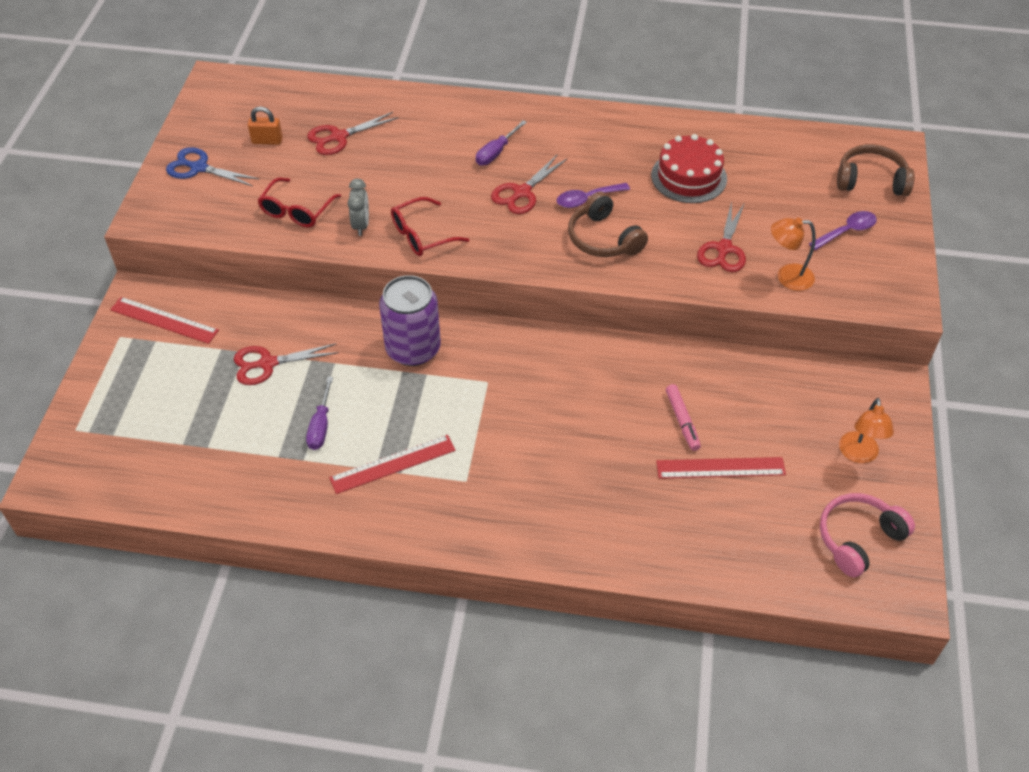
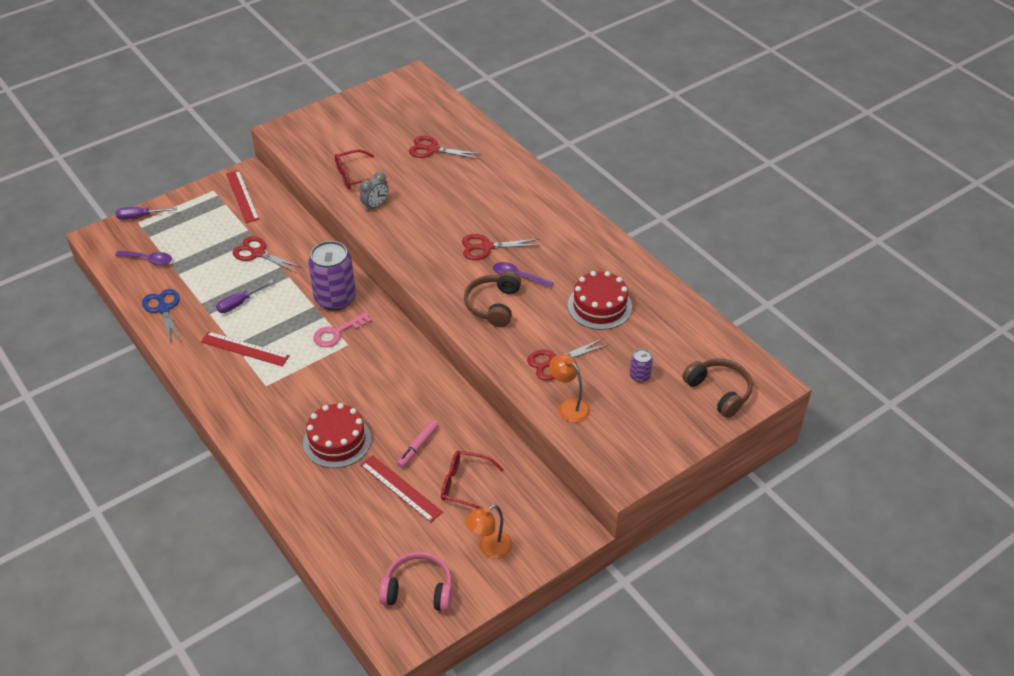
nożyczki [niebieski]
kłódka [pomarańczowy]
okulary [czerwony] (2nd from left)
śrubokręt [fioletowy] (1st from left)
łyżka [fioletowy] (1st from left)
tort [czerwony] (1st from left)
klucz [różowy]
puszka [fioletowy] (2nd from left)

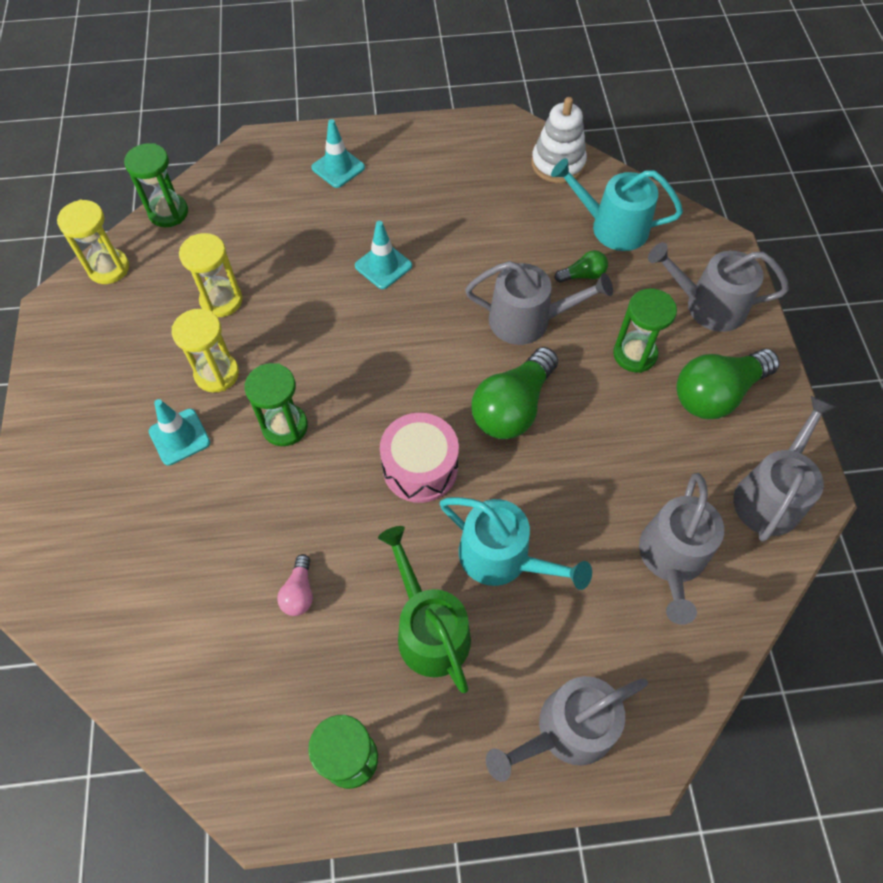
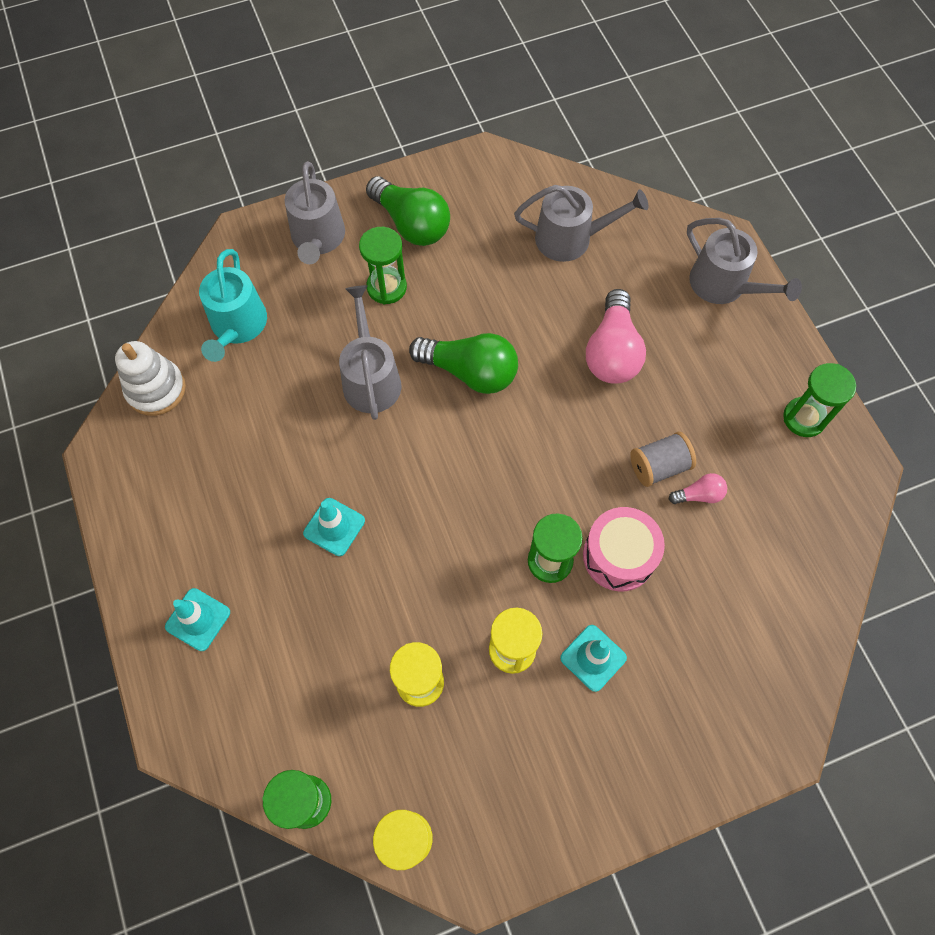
konewka [zielony]
bęben [różowy]
żarówka [różowy] (1st from left)
żarówka [zielony] (2nd from left in the first image)
konewka [szary] (5th from left in the first image)
szpulka [szary]

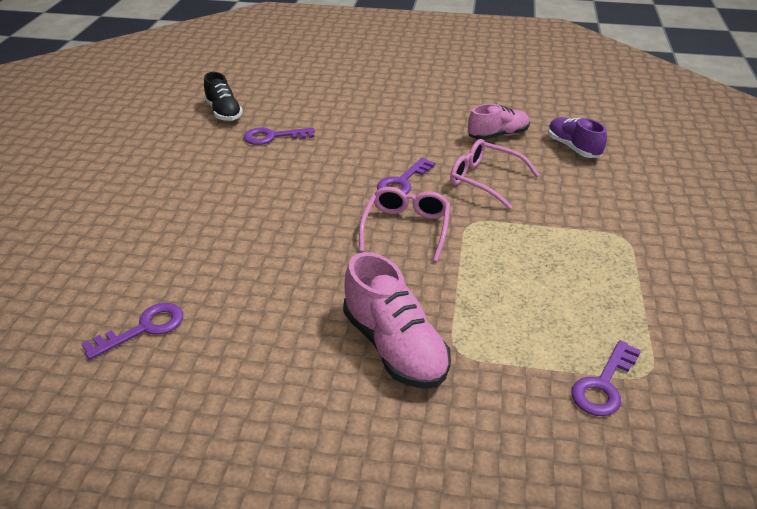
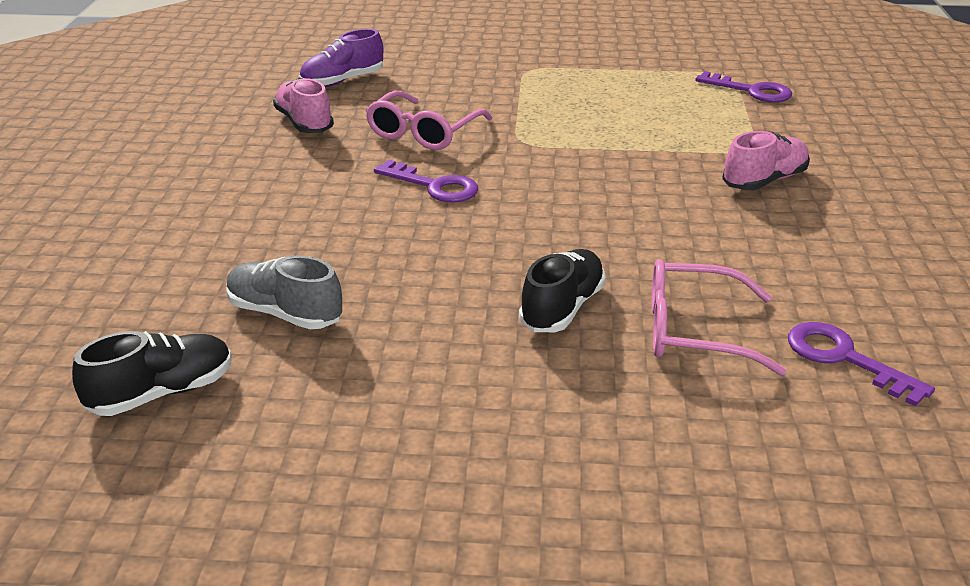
but [szary]
but [różowy] (2nd from left)
okulary [różowy] (2nd from left)
but [czarny] (2nd from left)

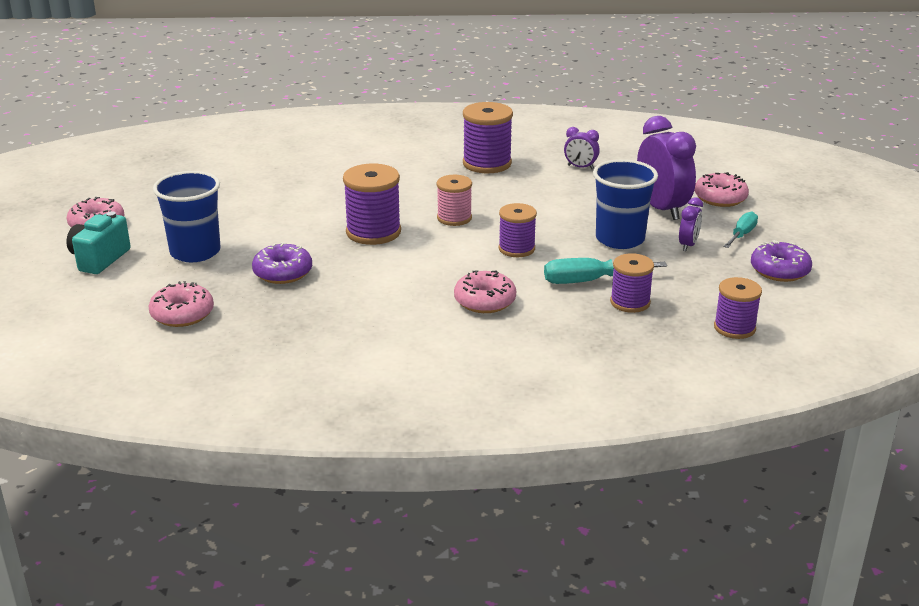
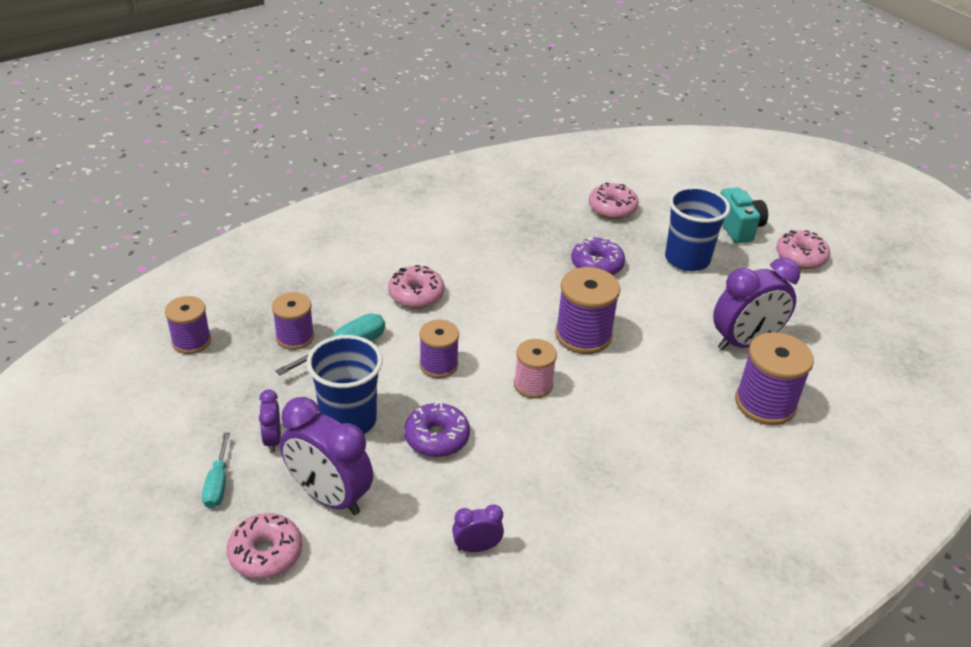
szpulka [fioletowy] (5th from left)
donut [fioletowy] (1st from left)
budzik [fioletowy] (4th from left)

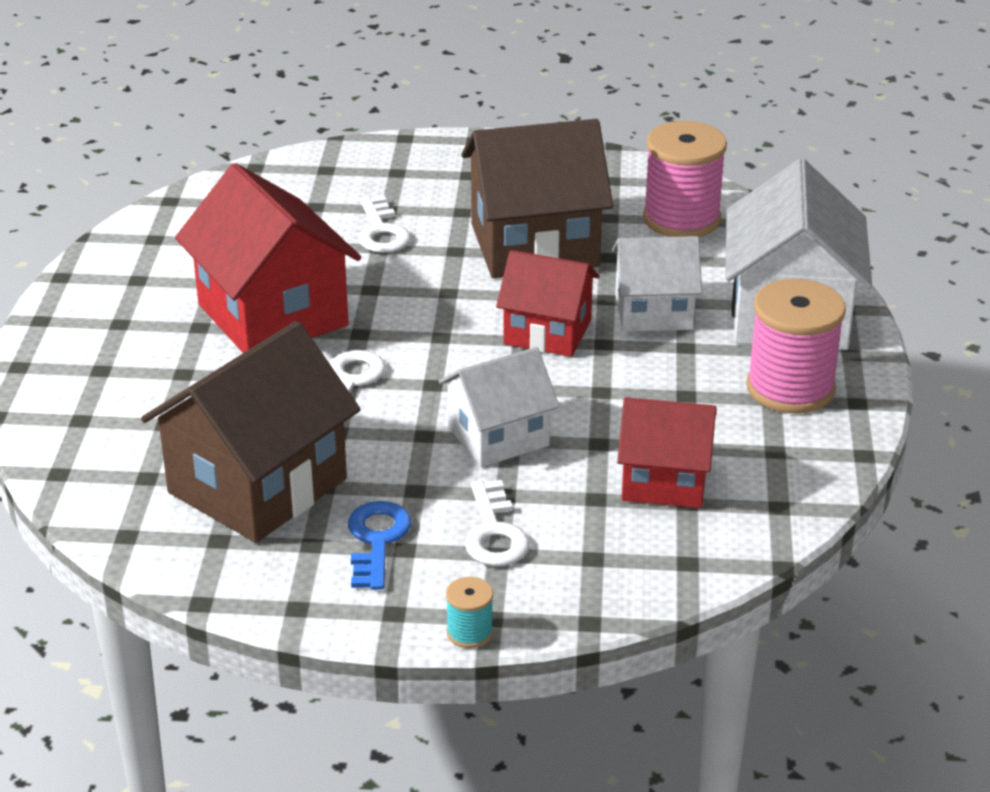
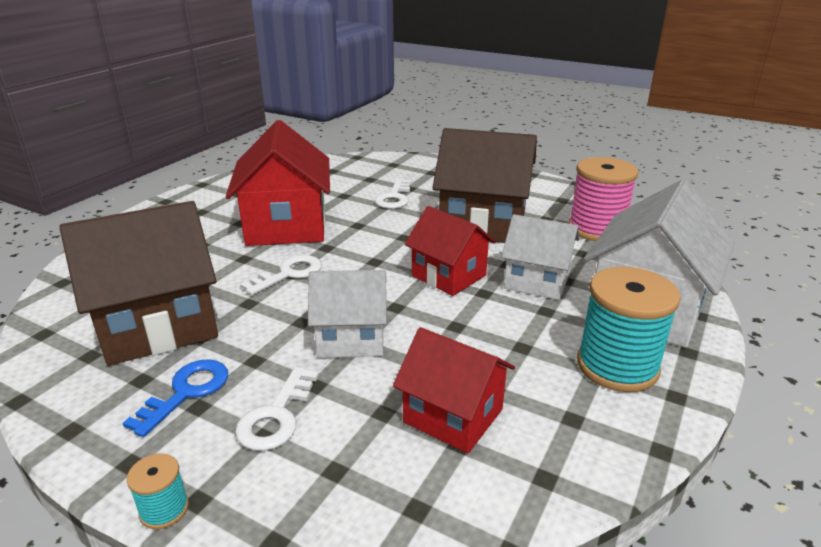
szpulka [turkusowy] (2nd from left)

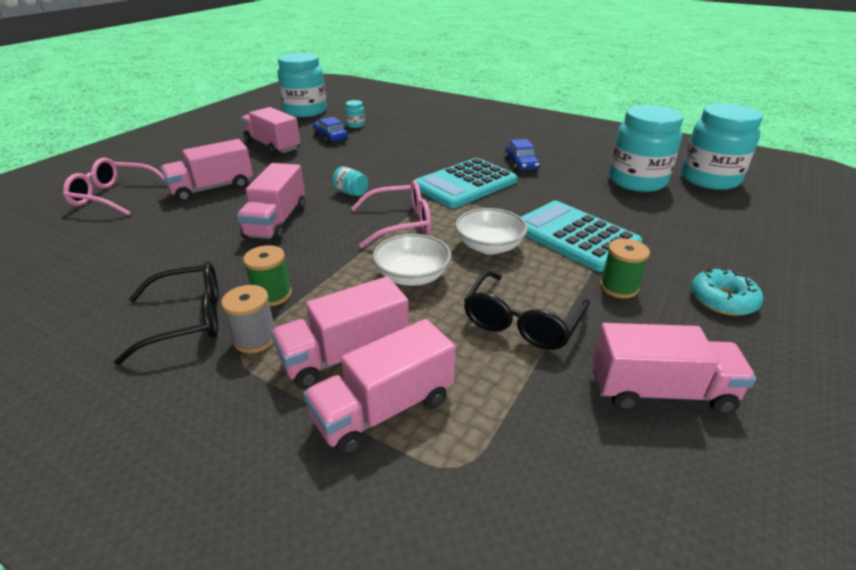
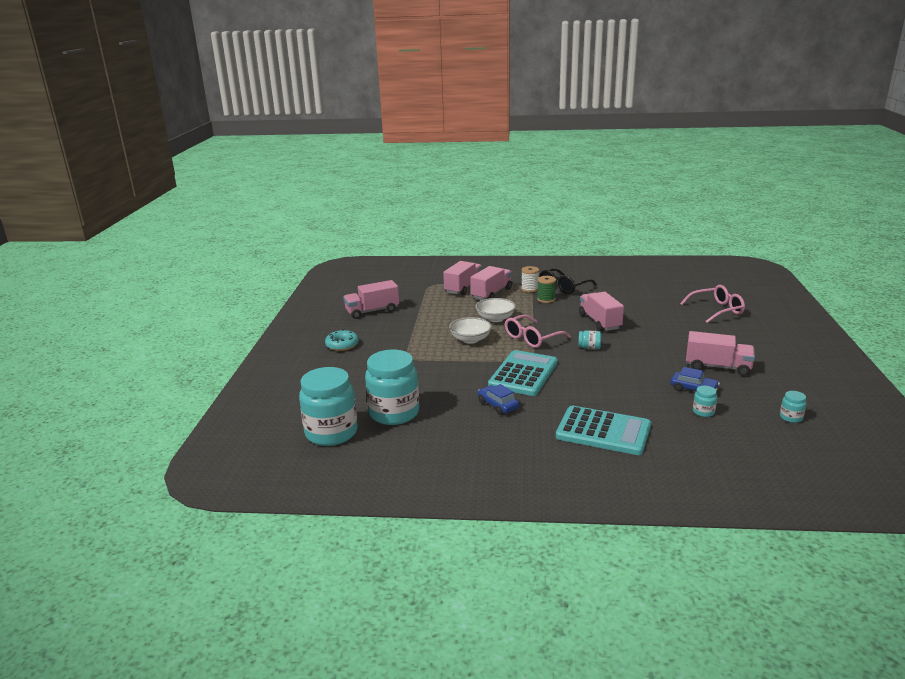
ciężarówka [różowy] (1st from left in the first image)
szpulka [biały]
słoik [turkusowy] (5th from left)
okulary [czarny] (2nd from left in the first image)
kalkulator [turkusowy] (2nd from left)
szpulka [zielony] (2nd from left in the first image)

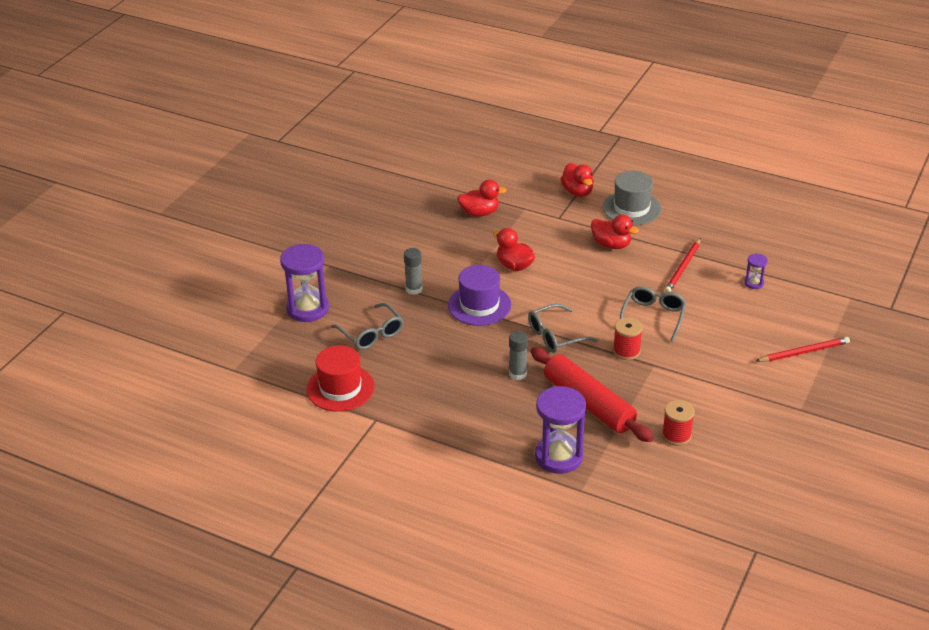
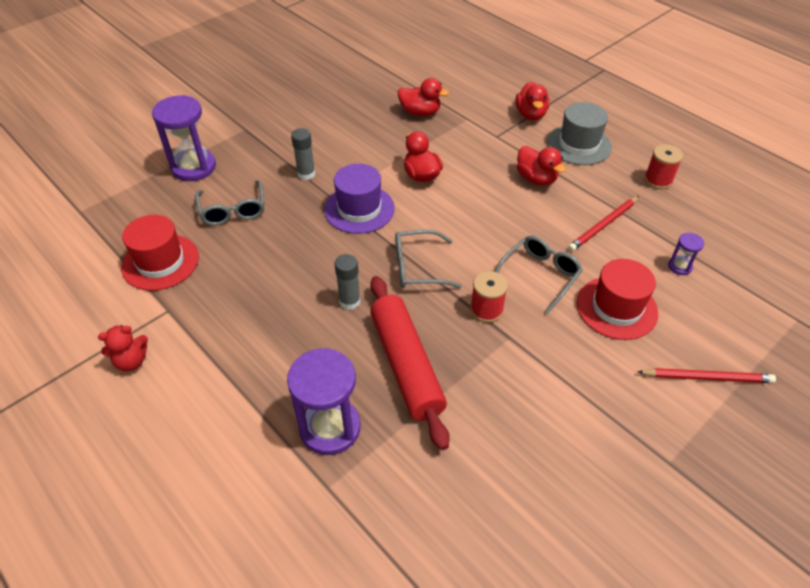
szpulka [czerwony] (2nd from left)
miś [czerwony]
kapelusz [czerwony] (2nd from left)

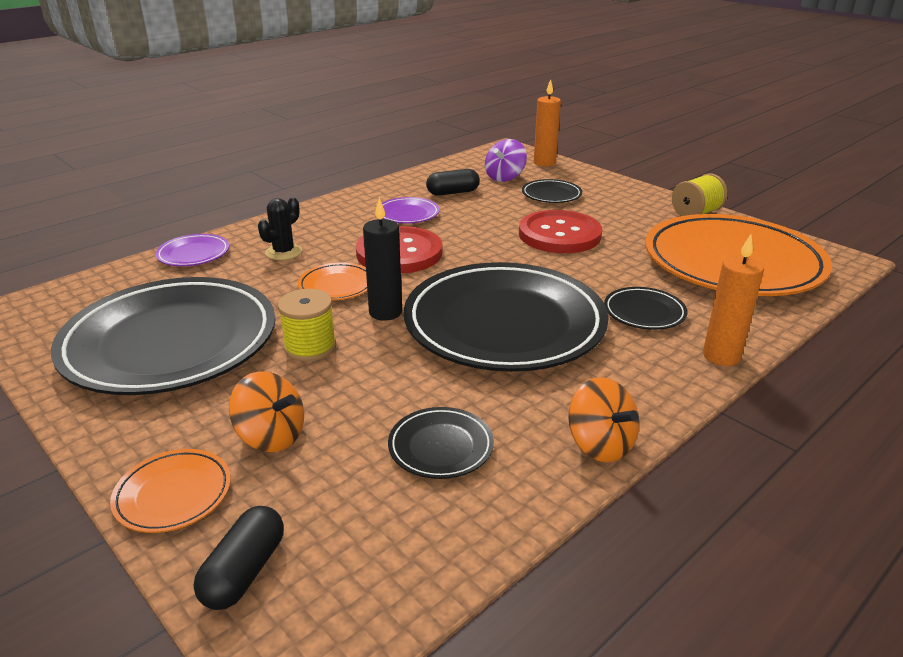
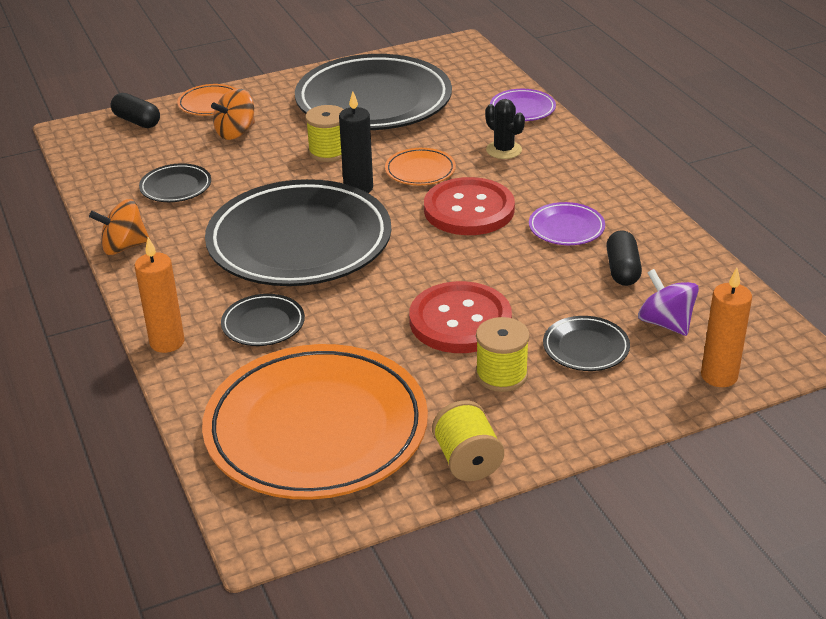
szpulka [żółty] (3rd from left)

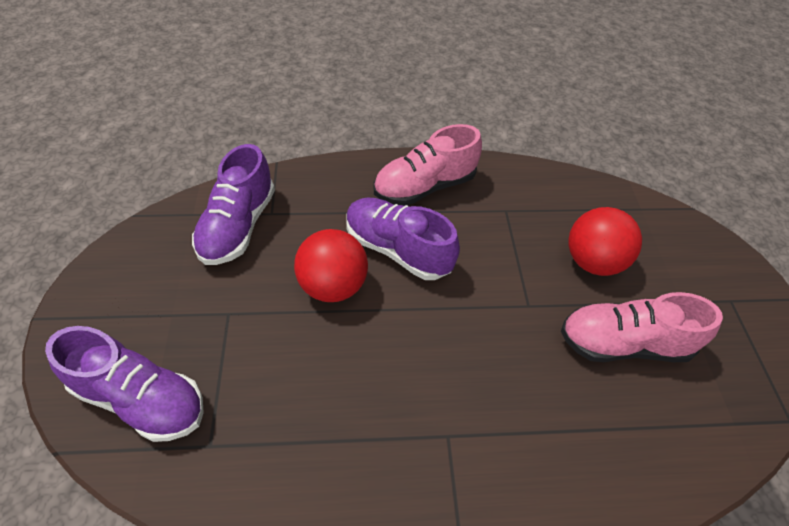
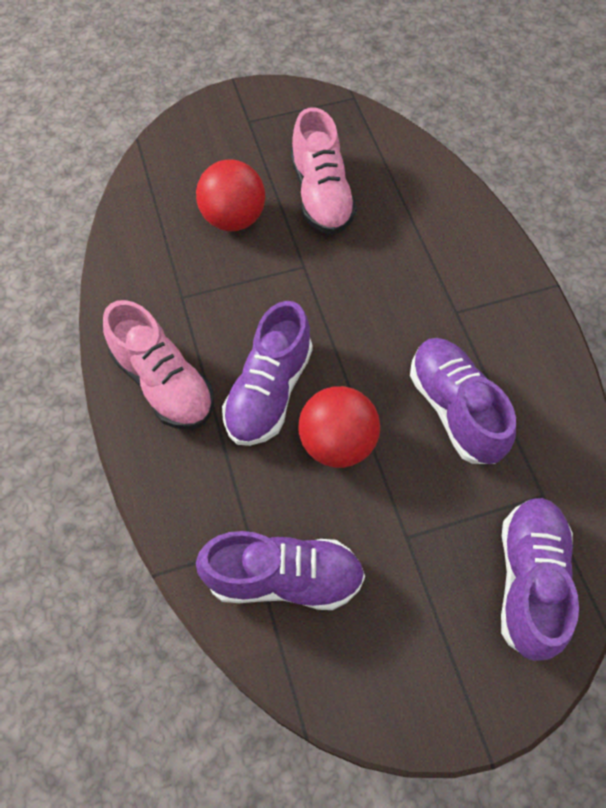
but [fioletowy] (3rd from left)

